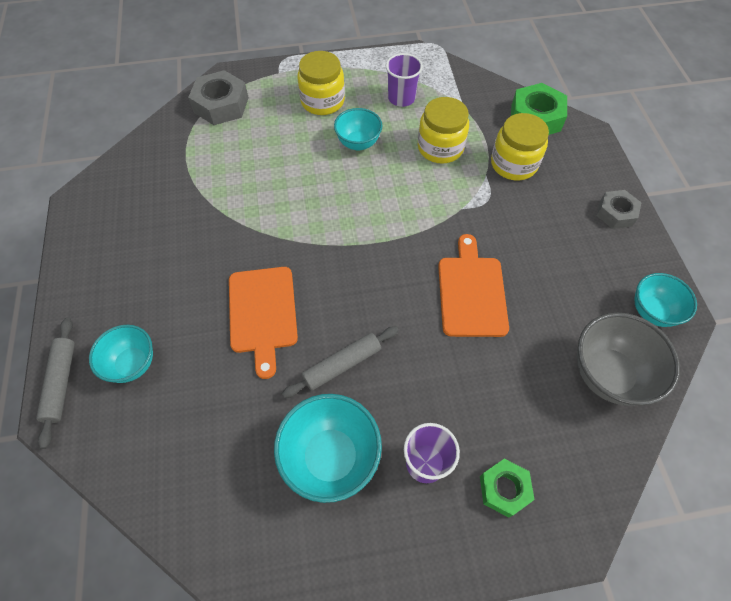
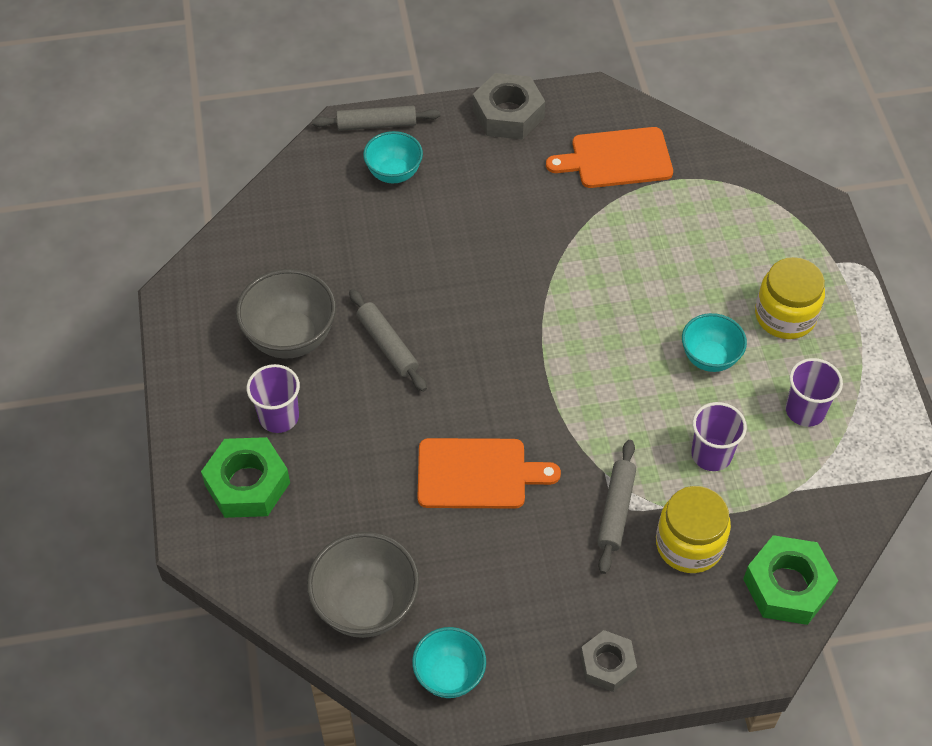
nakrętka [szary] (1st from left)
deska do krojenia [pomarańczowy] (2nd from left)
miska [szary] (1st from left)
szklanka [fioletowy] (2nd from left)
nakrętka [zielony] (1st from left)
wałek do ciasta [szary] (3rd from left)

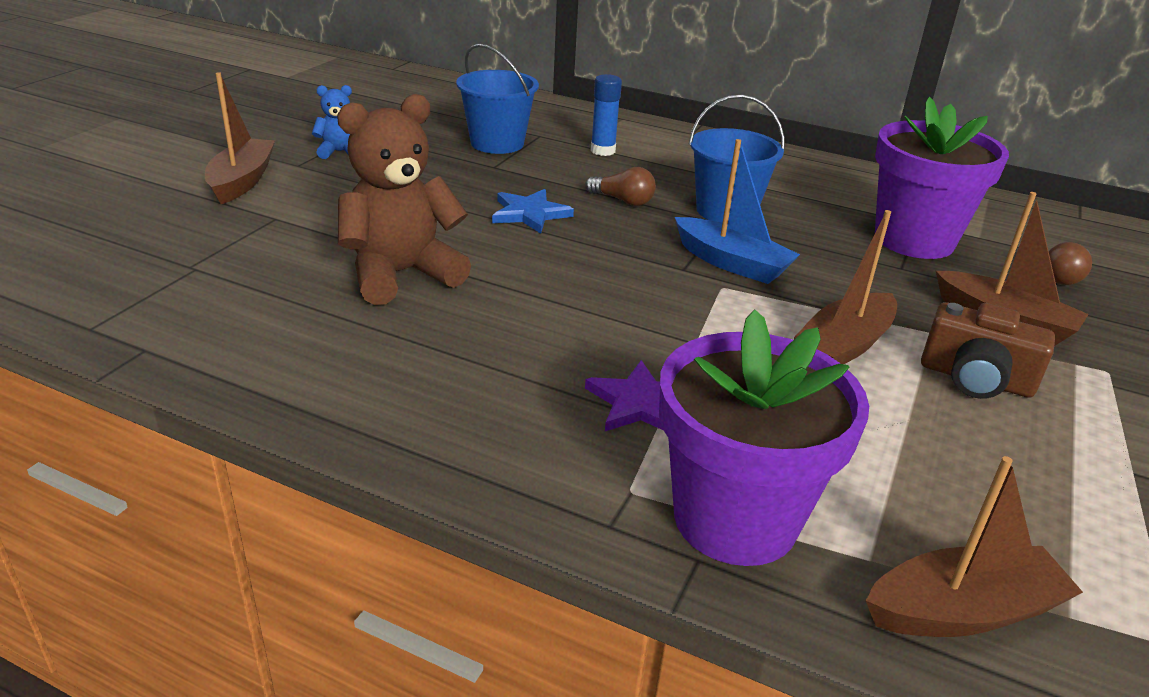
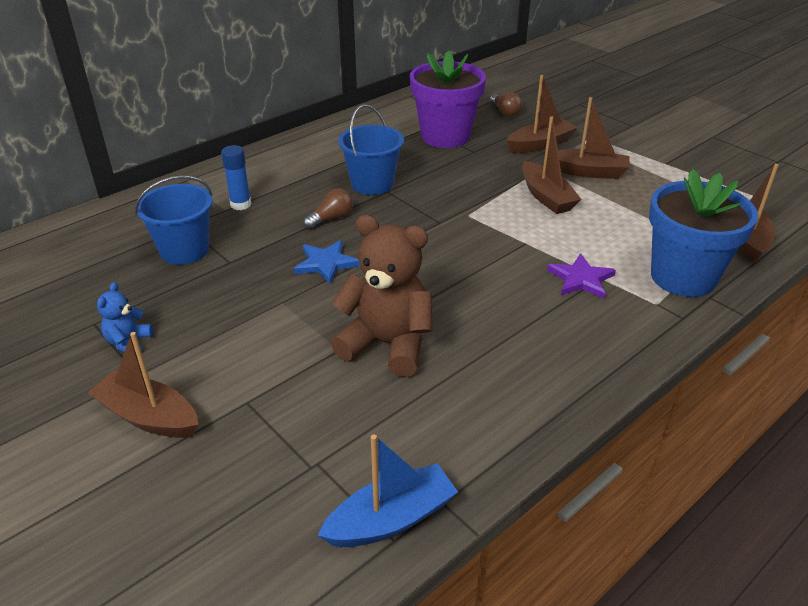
miś [brązowy]
doniczka [niebieski]
łódka [niebieski]
łódka [brązowy] (4th from left)

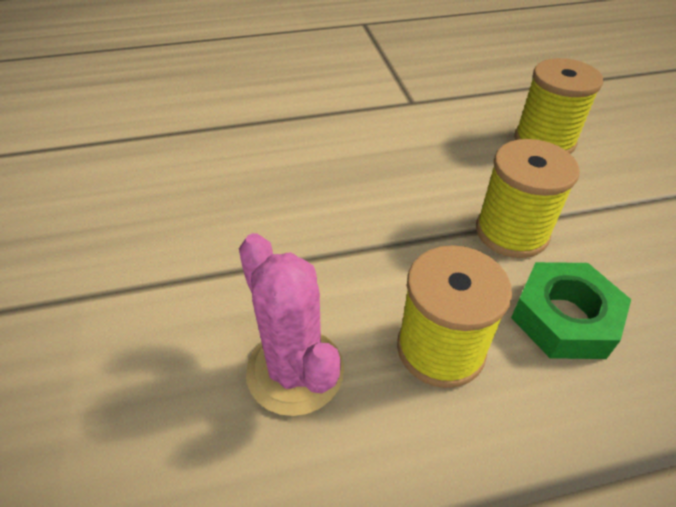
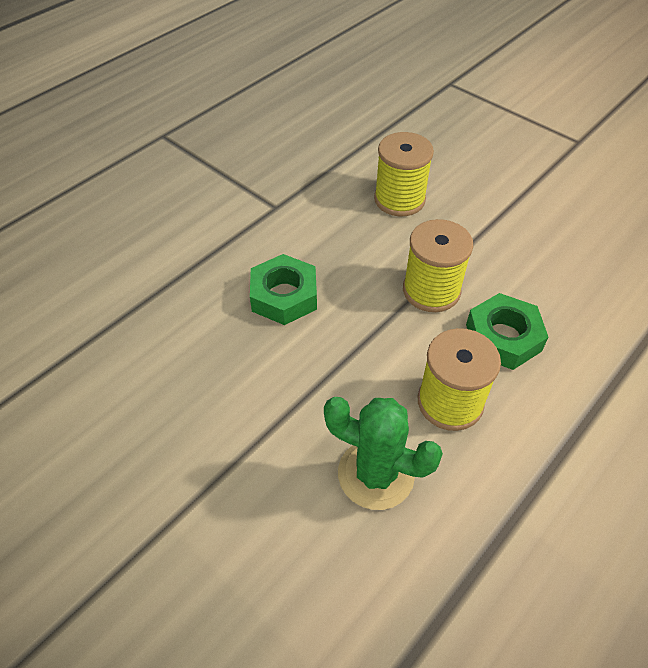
kaktus [zielony]
nakrętka [zielony] (1st from left)

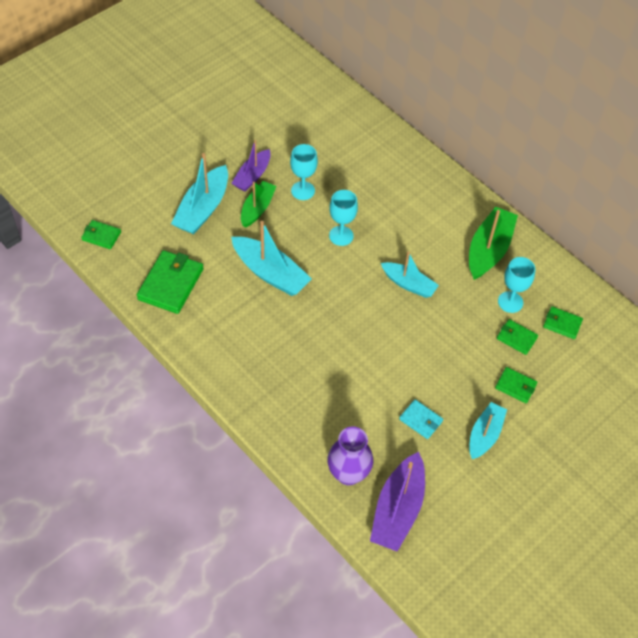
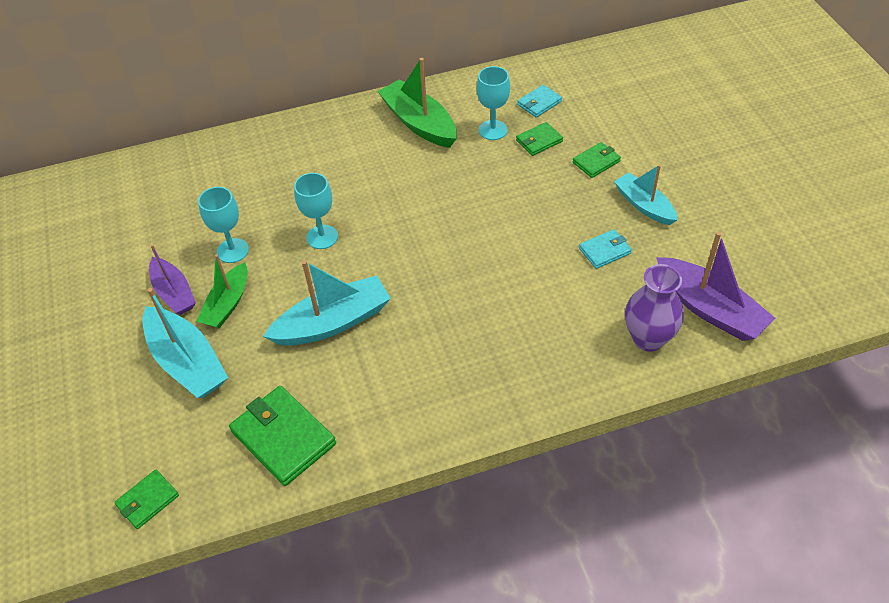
łódka [zielony] (1st from left)
łódka [turkusowy] (3rd from left in the first image)
portfel [turkusowy] (1st from left)

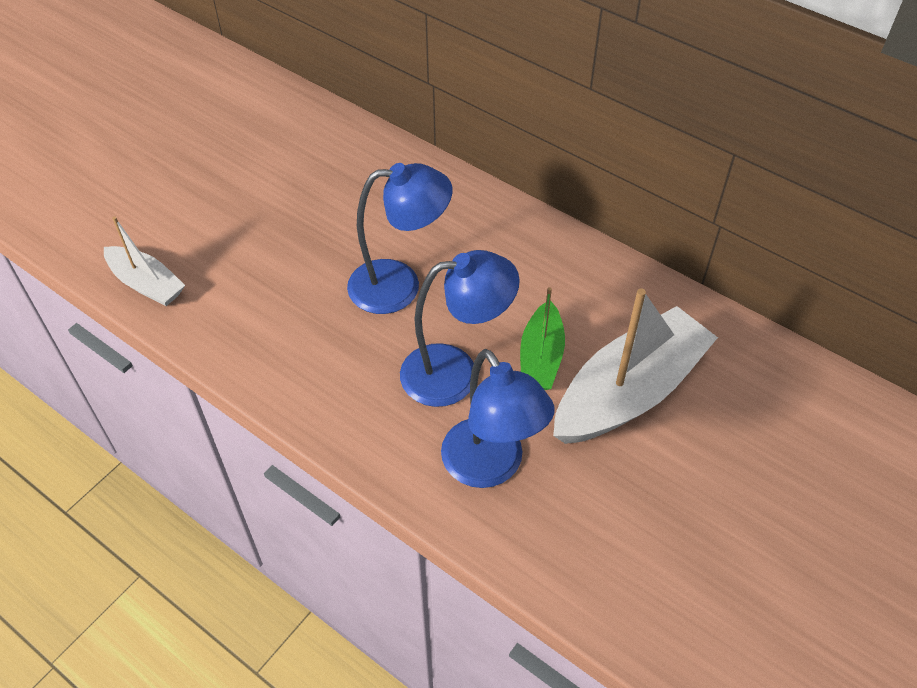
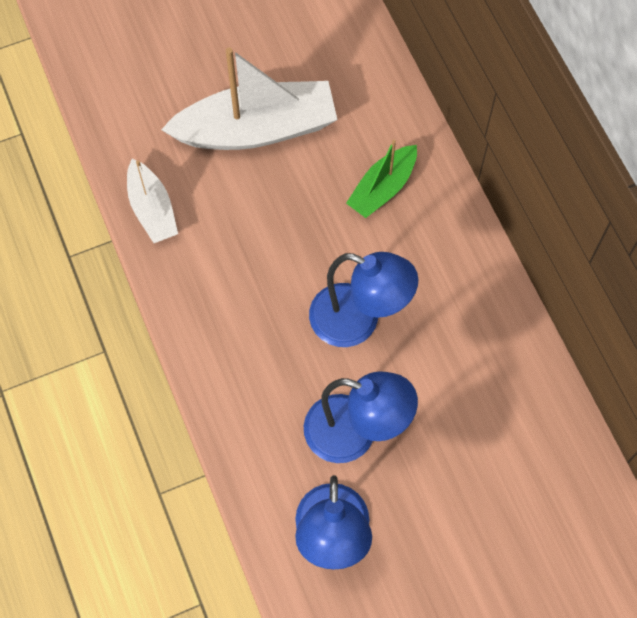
łódka [zielony]
łódka [biały] (2nd from left)

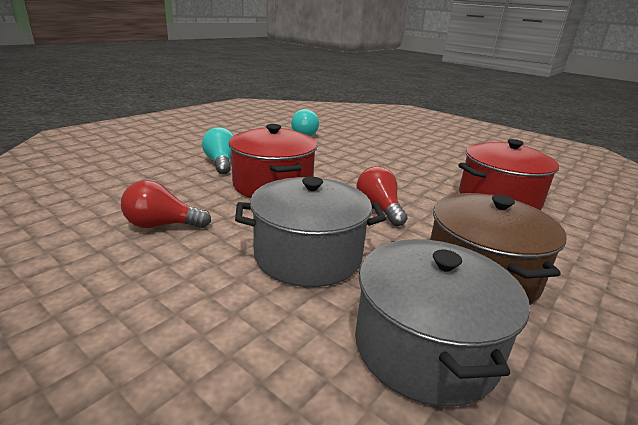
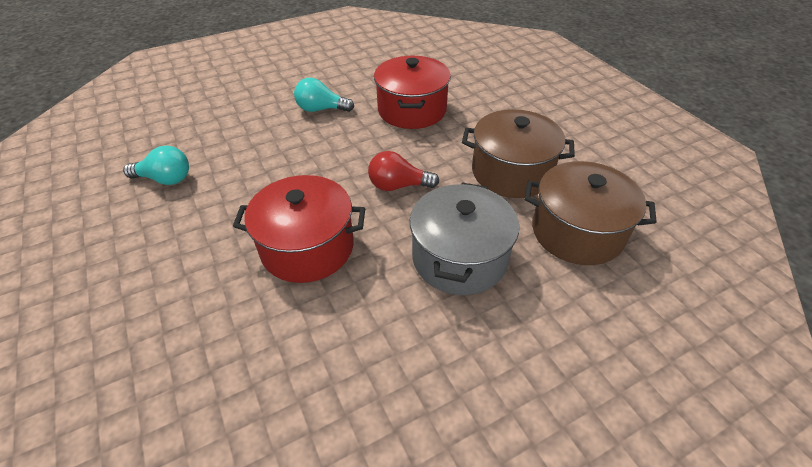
żarówka [czerwony] (1st from left in the first image)
żarówka [turkusowy] (2nd from left)
garnek [brązowy] (2nd from left)

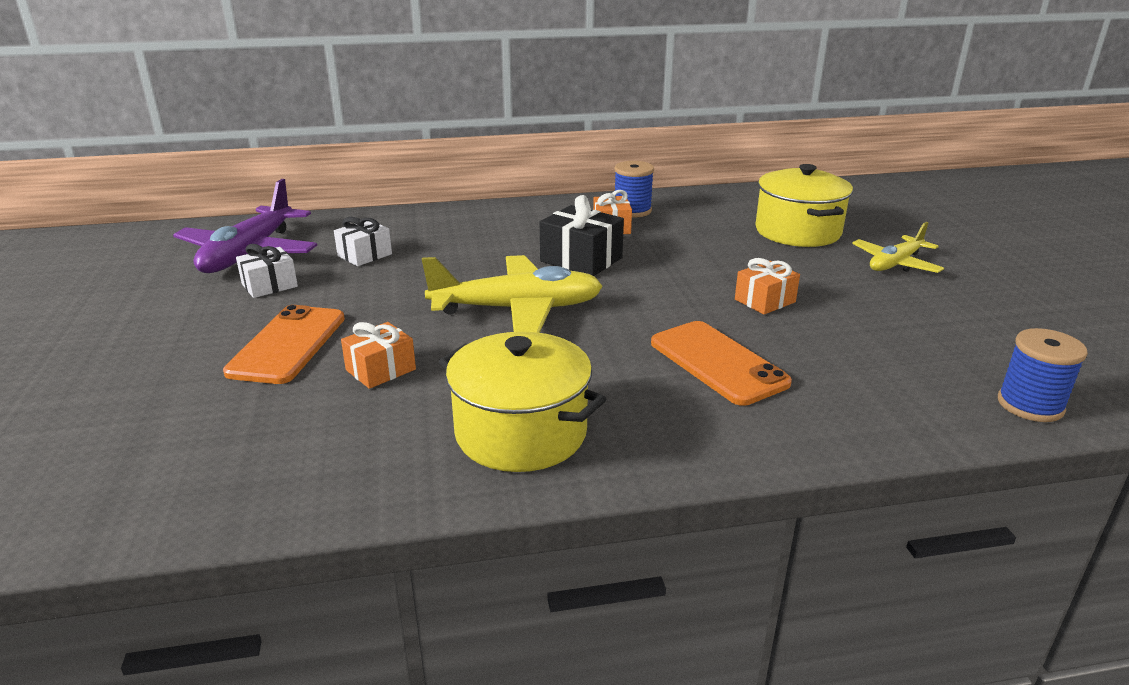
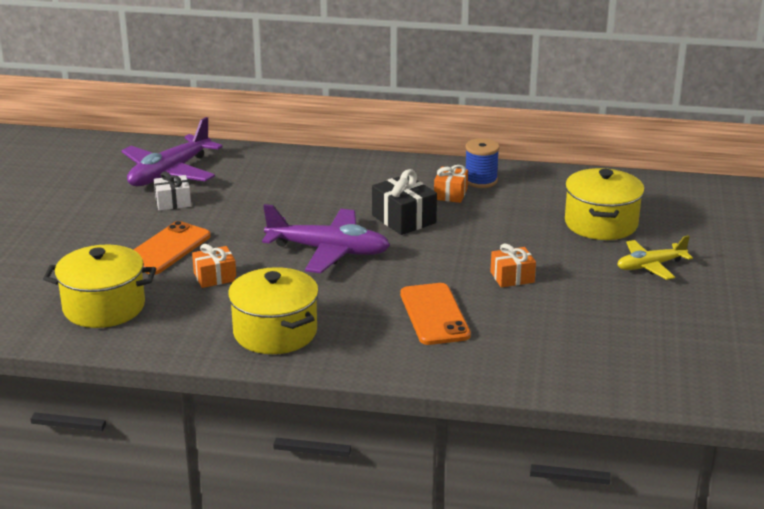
prezent [biały] (2nd from left in the first image)
samolot [fioletowy] (2nd from left)
szpulka [niebieski] (2nd from left in the first image)
garnek [żółty] (1st from left)

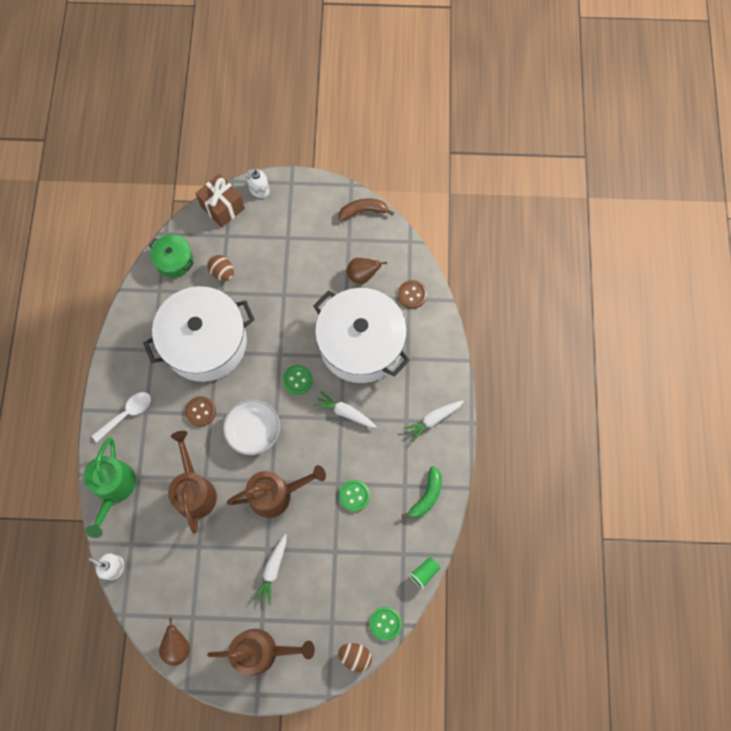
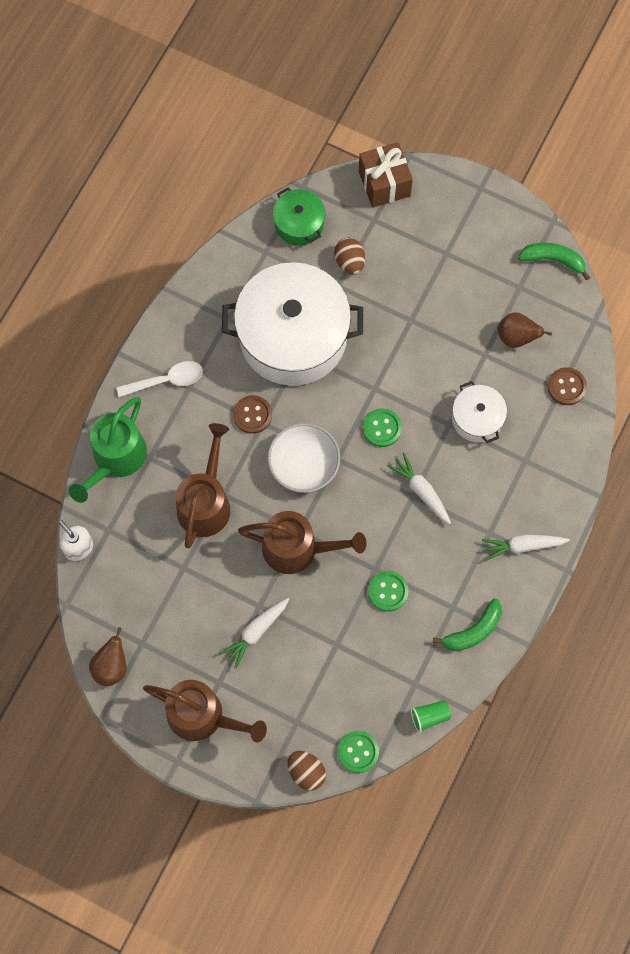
dozownik mydła [biały] (2nd from left in the first image)
garnek [biały] (2nd from left)
banan [zielony] (2nd from left)

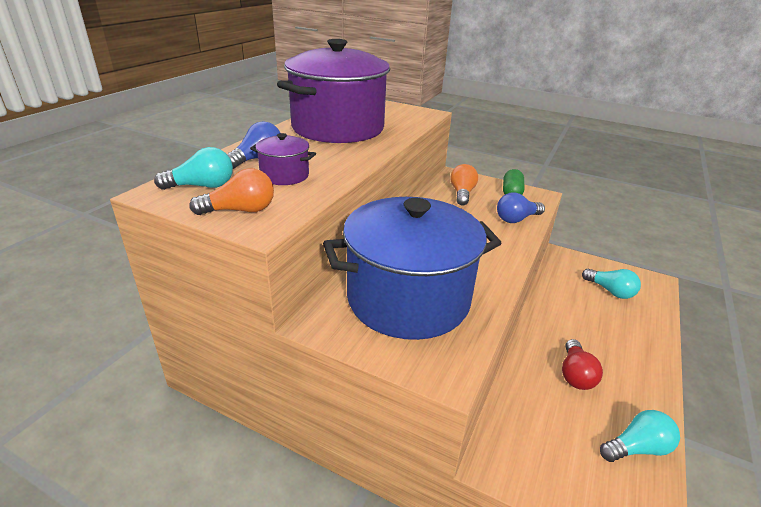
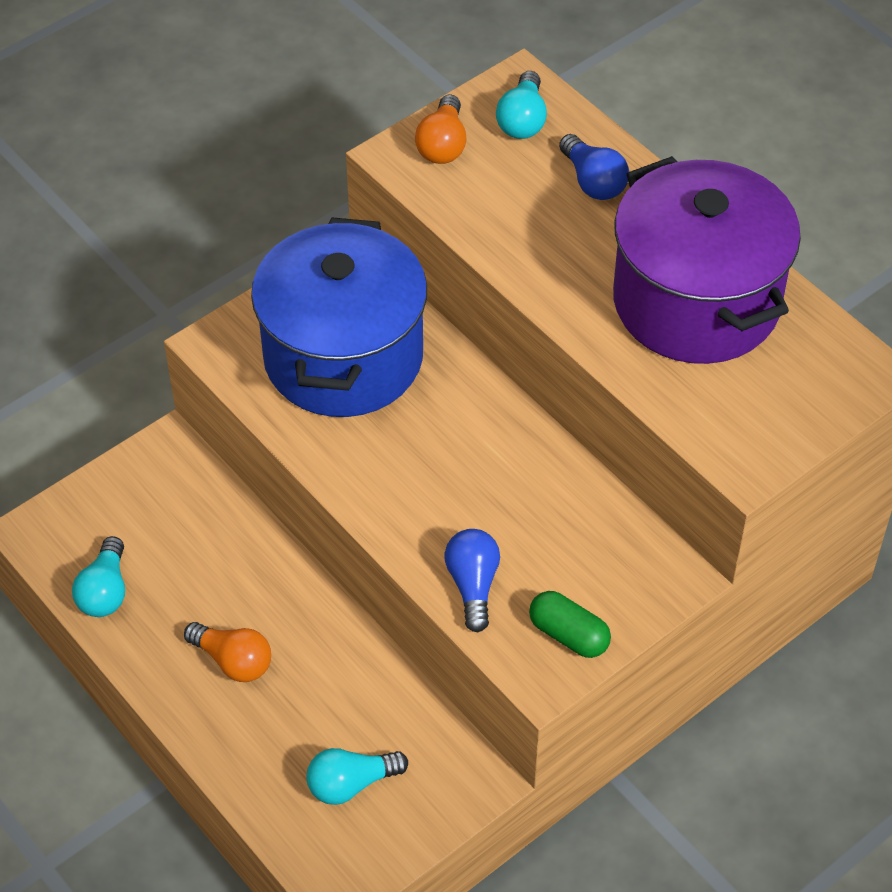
garnek [fioletowy] (1st from left in the first image)
żarówka [pomarańczowy] (1st from left)
żarówka [czerwony]

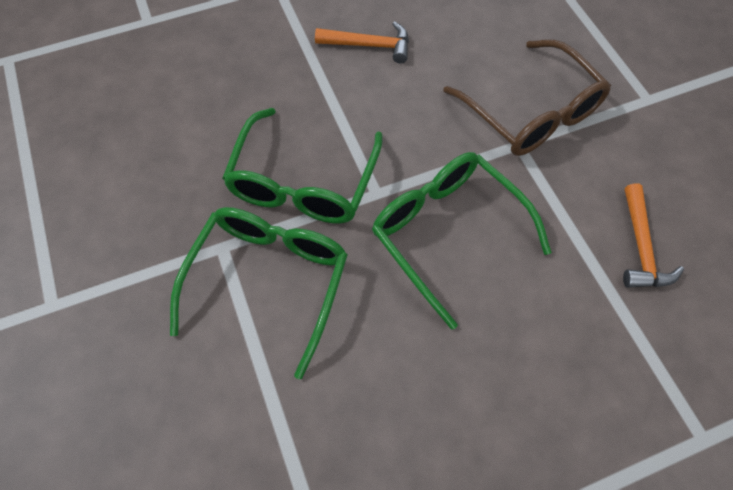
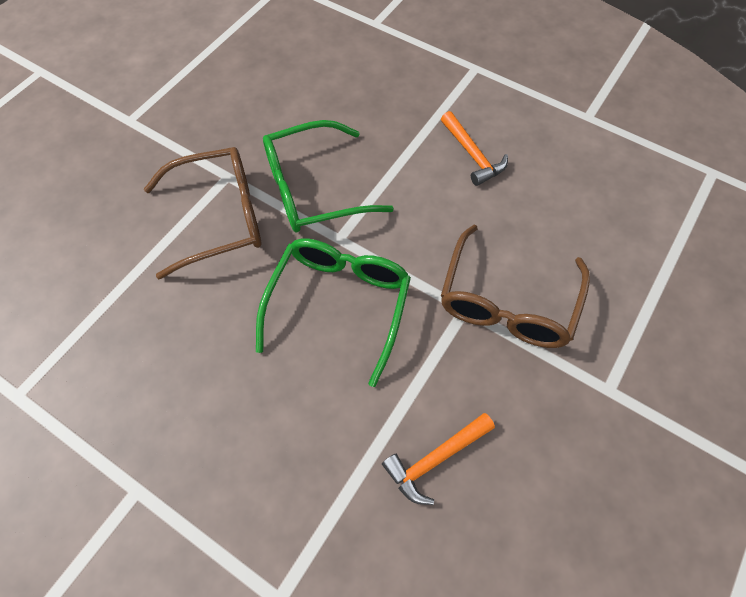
okulary [brązowy] (1st from left)

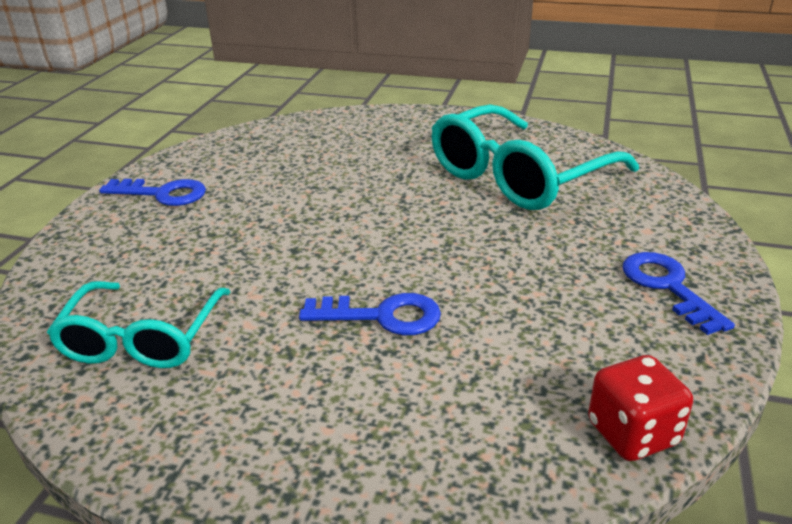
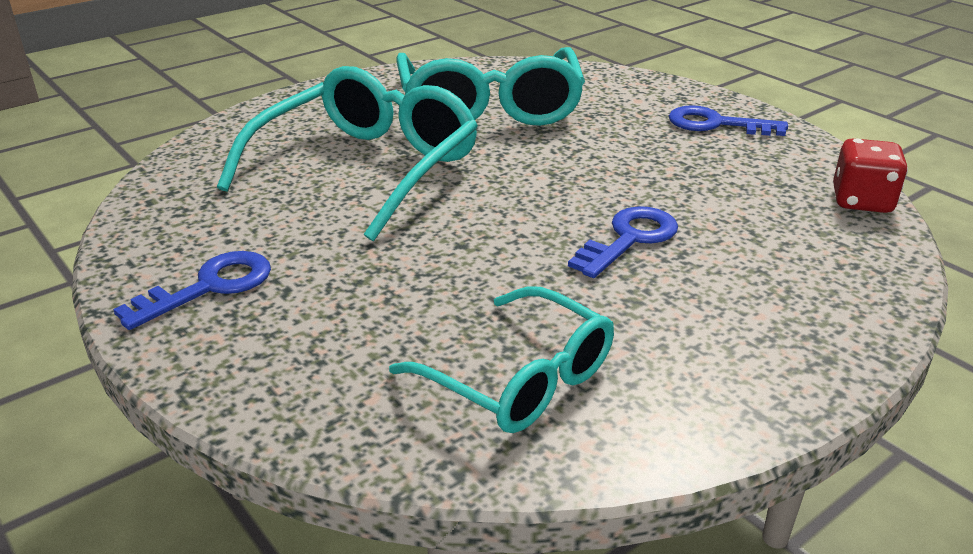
okulary [turkusowy] (1st from left)

